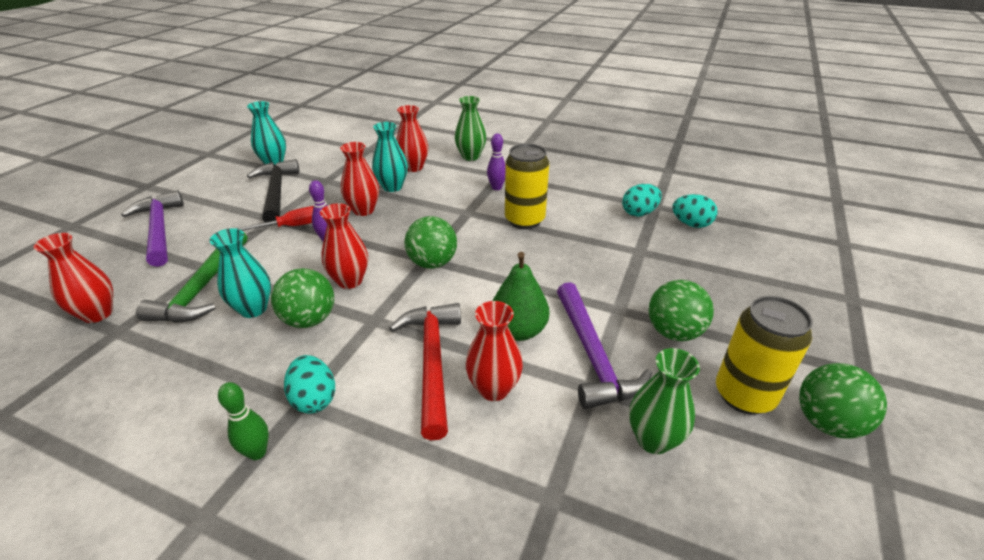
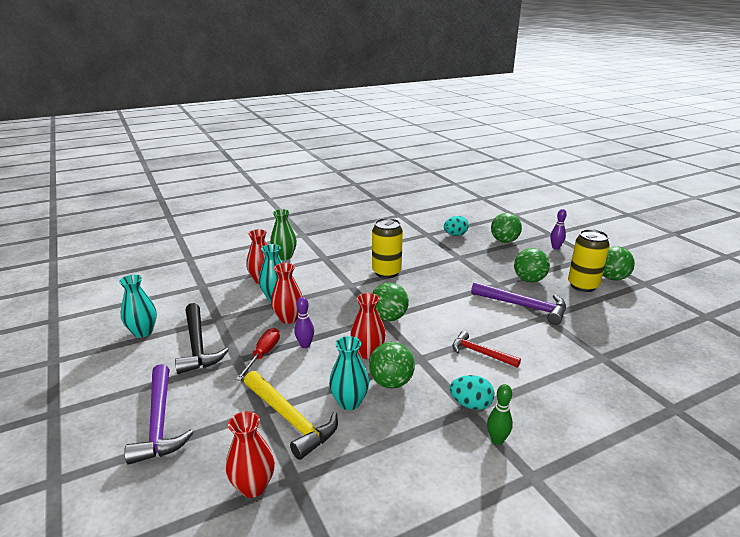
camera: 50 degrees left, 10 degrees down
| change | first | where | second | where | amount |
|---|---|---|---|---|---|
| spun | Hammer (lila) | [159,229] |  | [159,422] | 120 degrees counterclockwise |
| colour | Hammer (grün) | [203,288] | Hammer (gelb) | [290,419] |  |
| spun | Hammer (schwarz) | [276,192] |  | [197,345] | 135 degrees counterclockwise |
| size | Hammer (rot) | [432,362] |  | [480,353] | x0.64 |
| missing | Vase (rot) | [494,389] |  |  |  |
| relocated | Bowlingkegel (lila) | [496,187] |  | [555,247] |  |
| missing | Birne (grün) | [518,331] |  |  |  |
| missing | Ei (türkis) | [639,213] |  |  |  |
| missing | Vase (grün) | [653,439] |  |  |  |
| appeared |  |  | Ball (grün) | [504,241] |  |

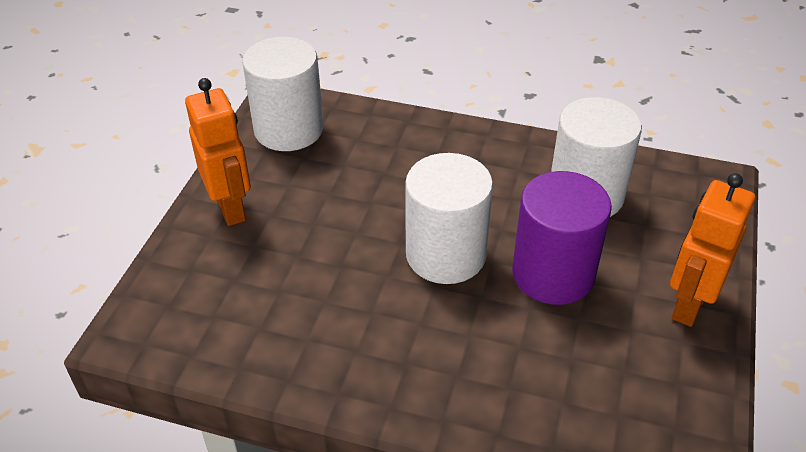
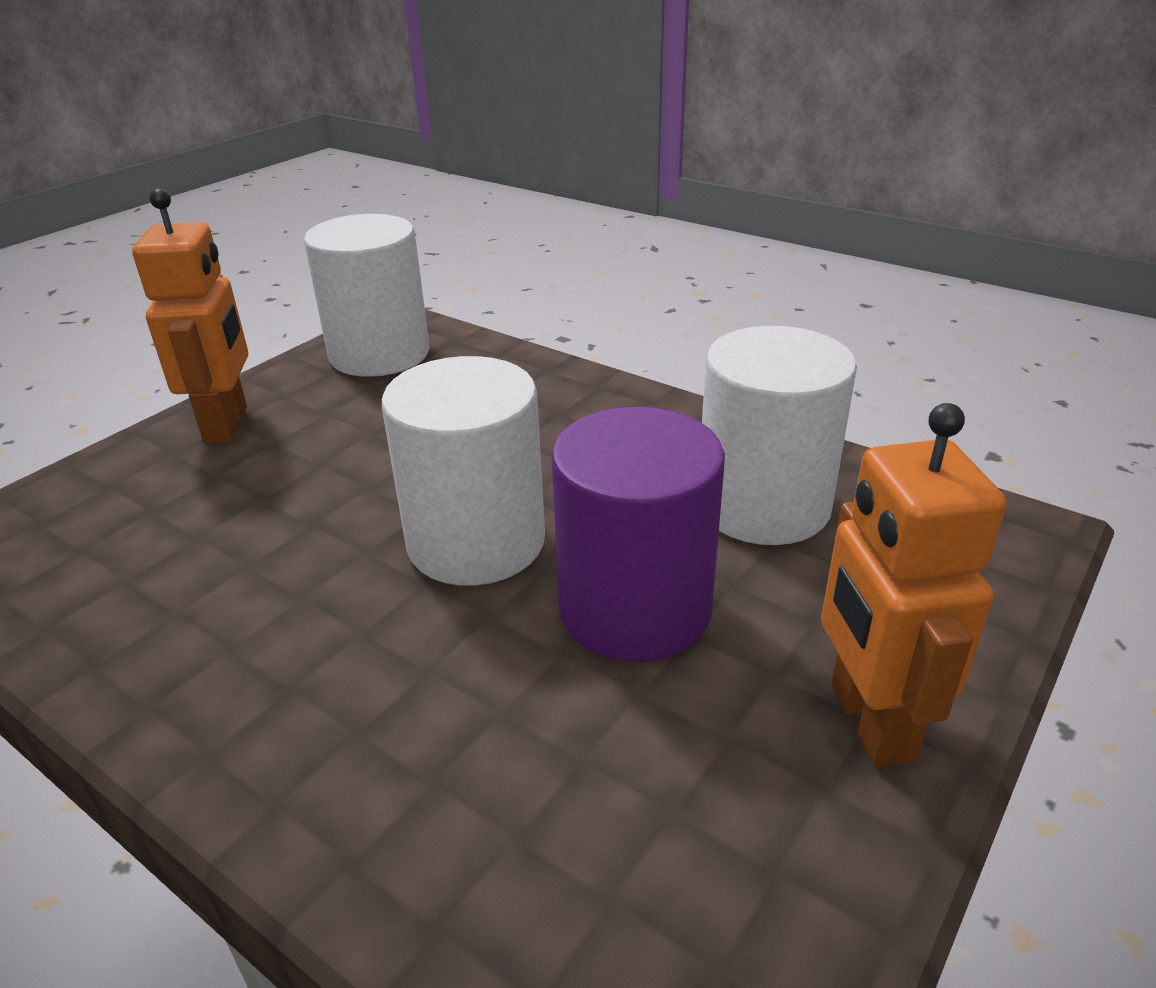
camera: 20 degrees right, 10 degrees down
| change | first | where | second | where | amount |
|---|---|---|---|---|---|
| spun | Roboter (orange) | [688,305] |  | [869,722] | 60 degrees counterclockwise |

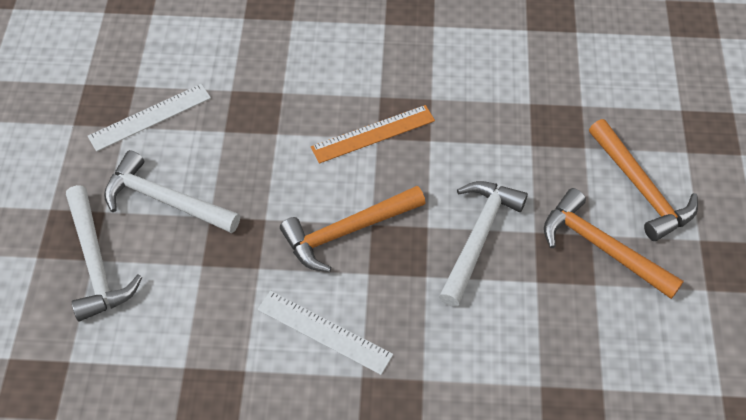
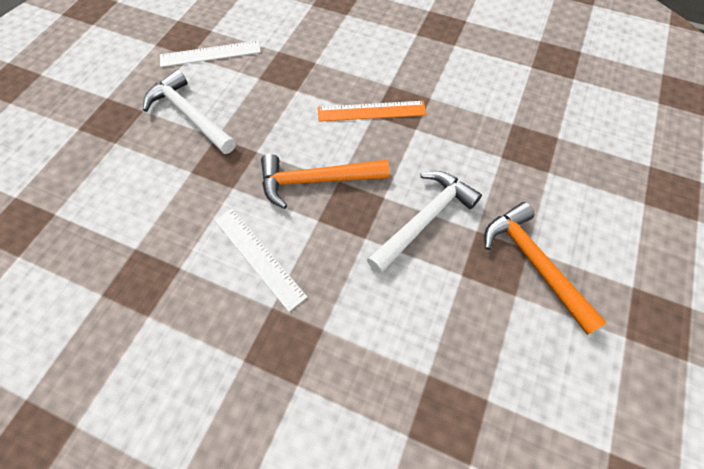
camera: 20 degrees right, 5 degrees up
| change | first | where | second | where | amount |
|---|---|---|---|---|---|
| missing | Hammer (weiß) | [96,263] |  |  |  |
| missing | Hammer (orange) | [641,189] |  |  |  |

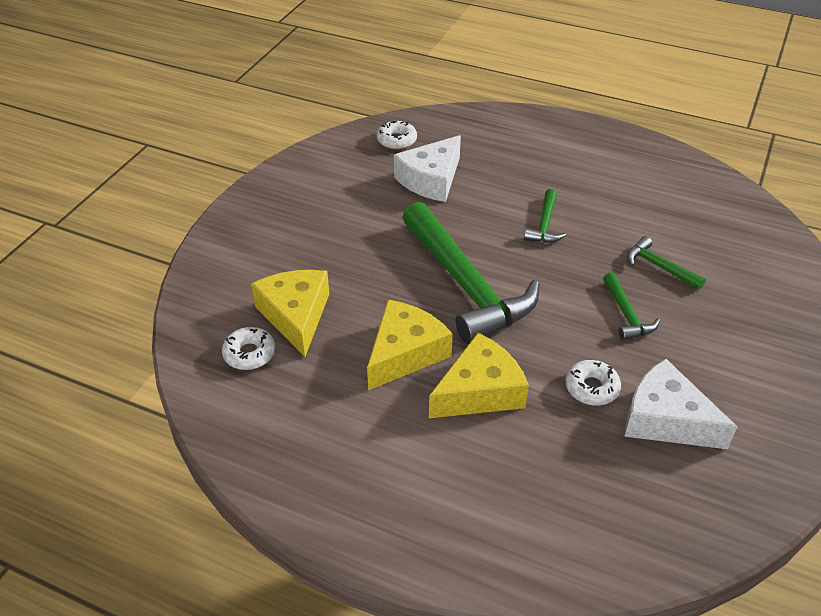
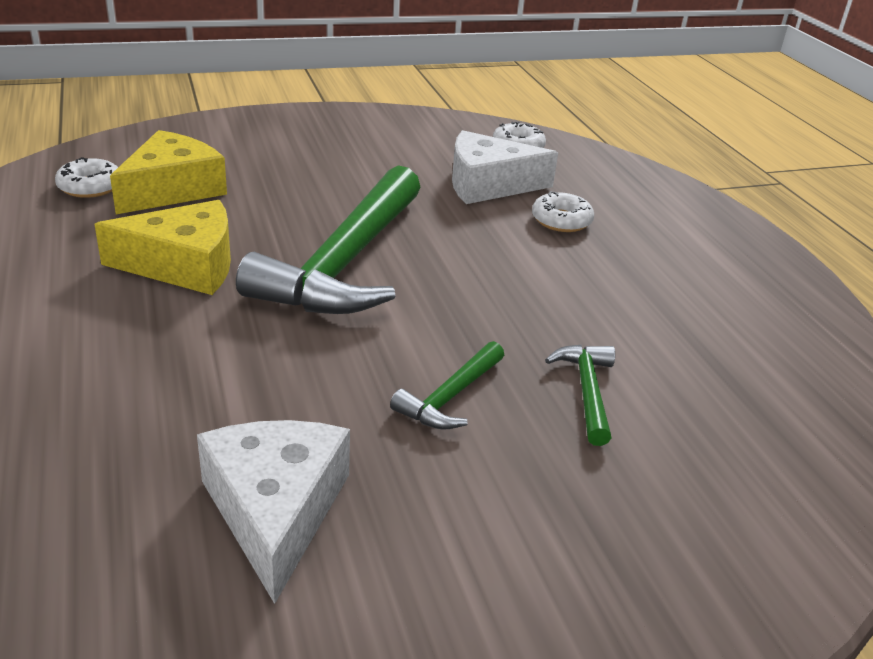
camera: 45 degrees right, 10 degrees down
| change | first | where | second | where | amount |
|---|---|---|---|---|---|
| missing | Käse (gelb) | [479,391] |  |  |  |
| missing | Hammer (grün) | [545,225] |  |  |  |
| relocated | Donut (weiß) | [591,388] |  | [561,220] |  |

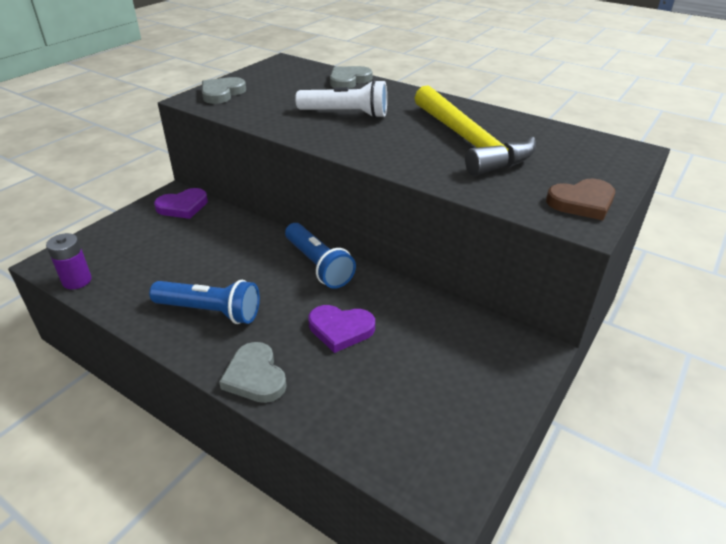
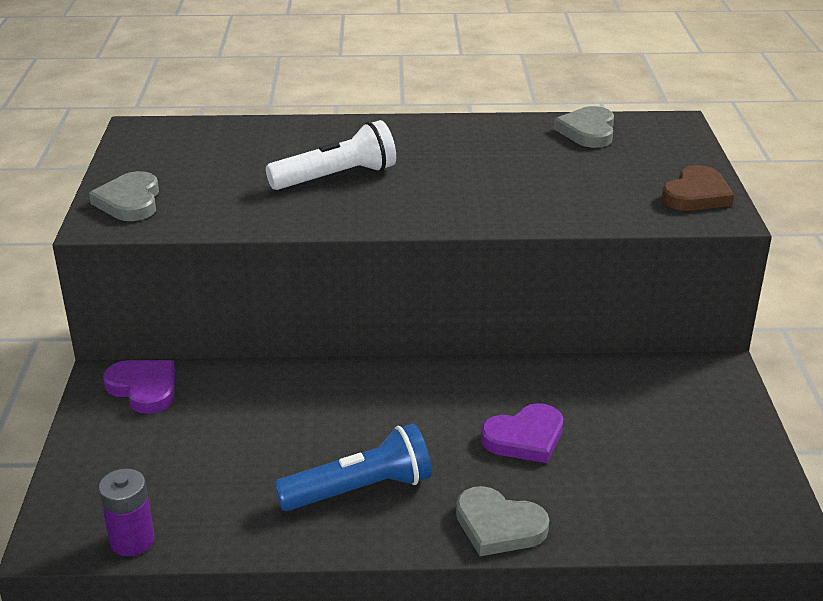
camera: 35 degrees left, 5 degrees down
| change | first | where | second | where | amount |
|---|---|---|---|---|---|
| spun | Herz (lila) | [183,206] |  | [144,388] | 75 degrees counterclockwise |
| missing | Taschenlampe (blau) | [318,265] |  |  |  |
| relocated | Herz (grau) | [349,80] |  | [588,131] |  |
| missing | Hammer (gelb) | [468,141] |  |  |  |

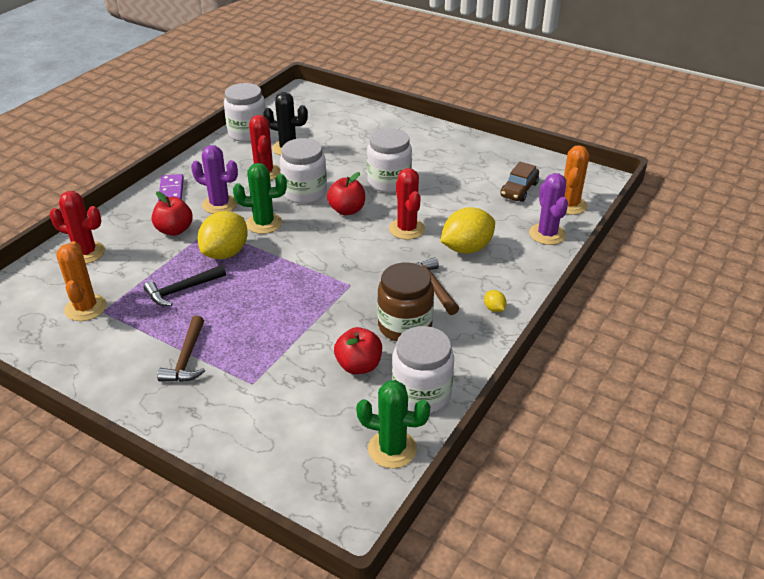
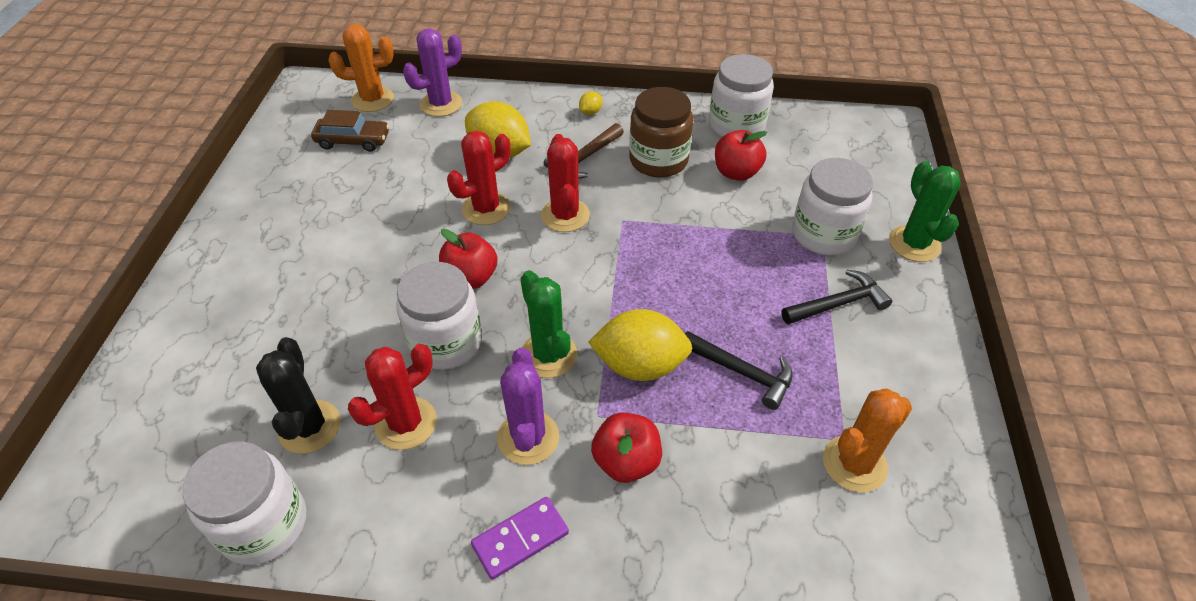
camera: 115 degrees left, 10 degrees up
| change | first | where | second | where | amount |
|---|---|---|---|---|---|
| relocated | Kaktus (rot) | [86,253] |  | [565,215] |  |
| colour | Hammer (braun) | [186,358] | Hammer (schwarz) | [838,304] |  |
| relocated | Kaktus (grün) | [392,449] |  | [914,244] |  |
| relocated | Einmachglas (weiß) | [389,182] |  | [823,234] |  |

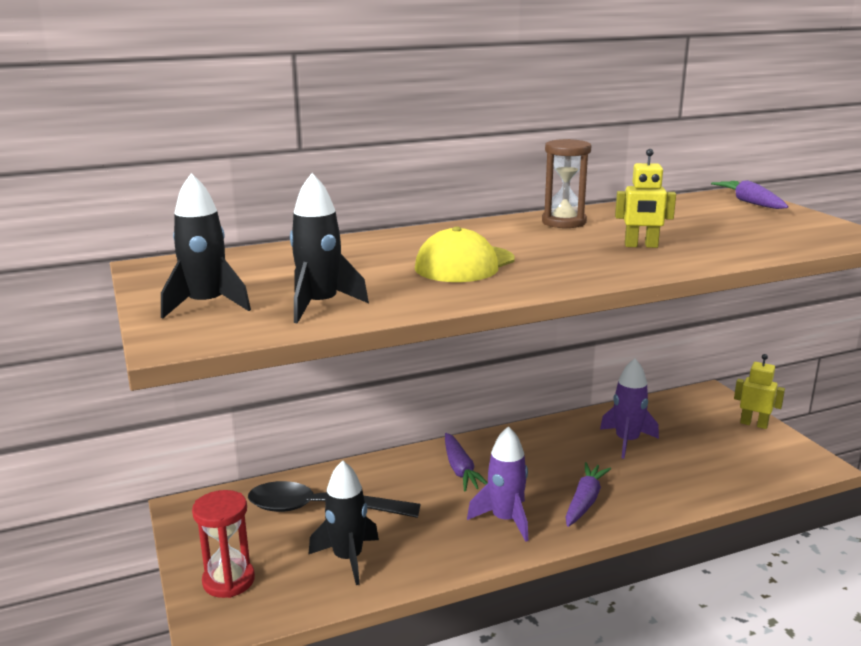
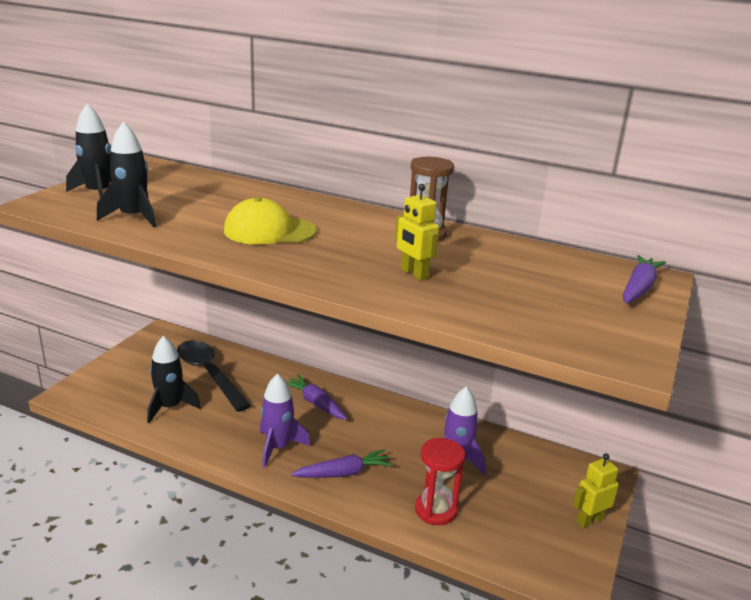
camera: 45 degrees right, 5 degrees up
| change | first | where | second | where | amount |
|---|---|---|---|---|---|
| relocated | Sanduhr (rot) | [228,581] |  | [435,510] |  |
| spun | Karotte (lila) | [460,470] |  | [315,403] | 105 degrees clockwise |
| spun | Roboter (gelb) | [754,424] |  | [589,520] | 105 degrees counterclockwise |

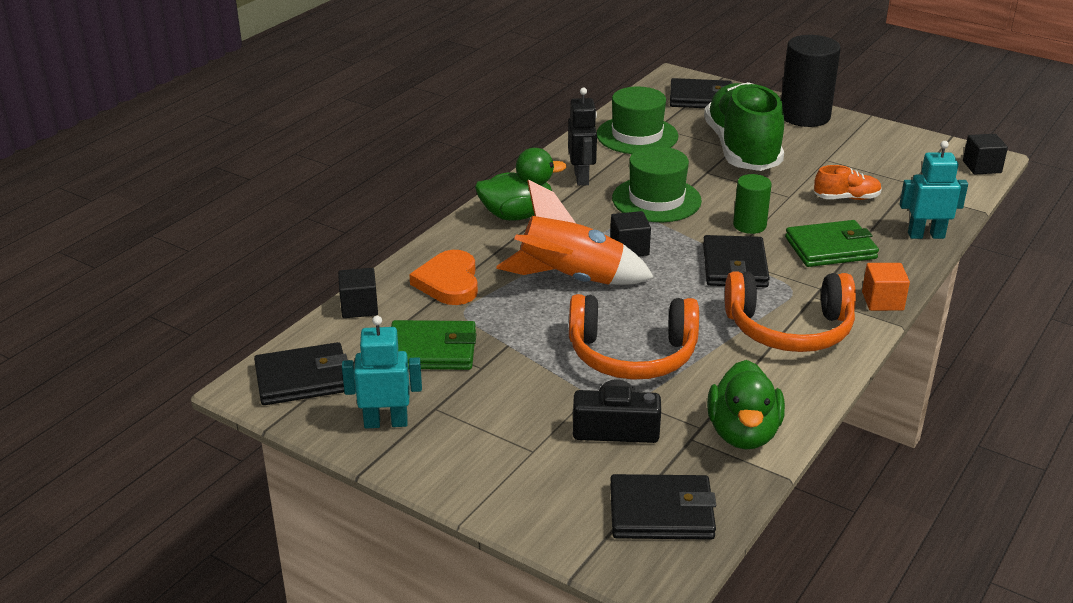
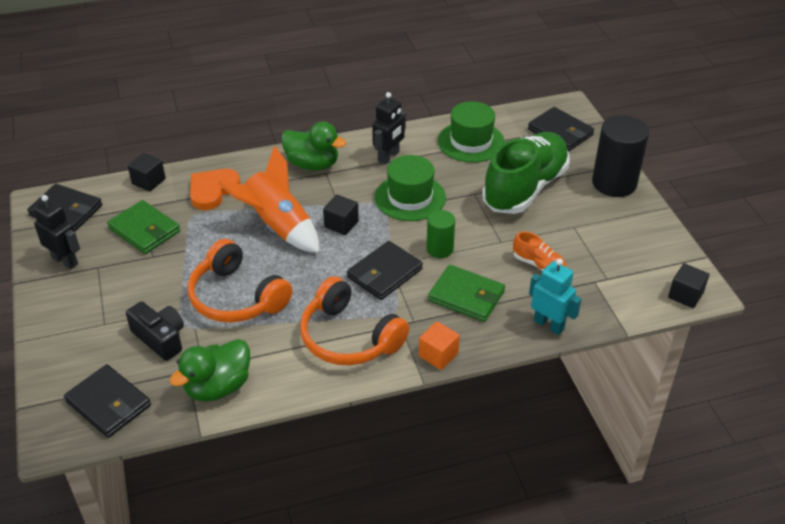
camera: 40 degrees right, 10 degrees up
| change | first | where | second | where | amount |
|---|---|---|---|---|---|
| colour | Roboter (türkis) | [386,422] | Roboter (schwarz) | [65,261] |  |

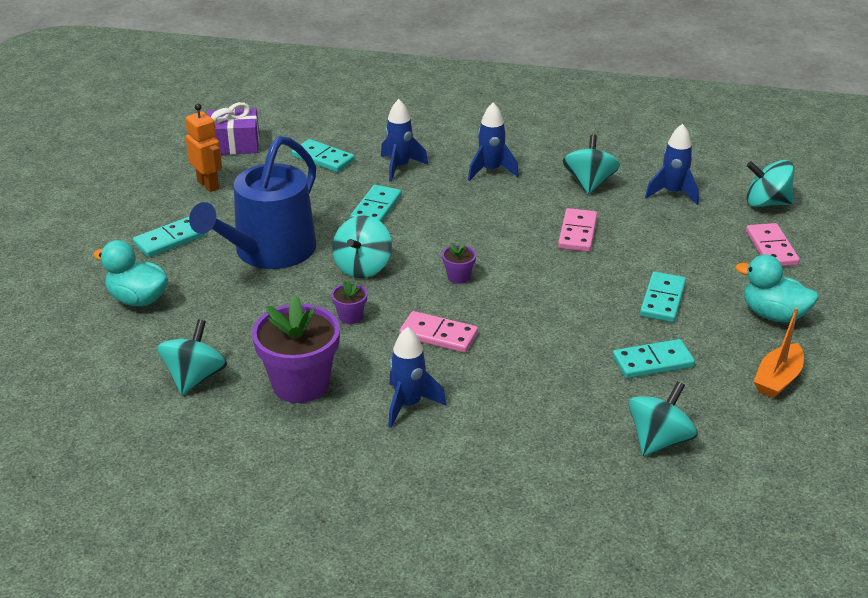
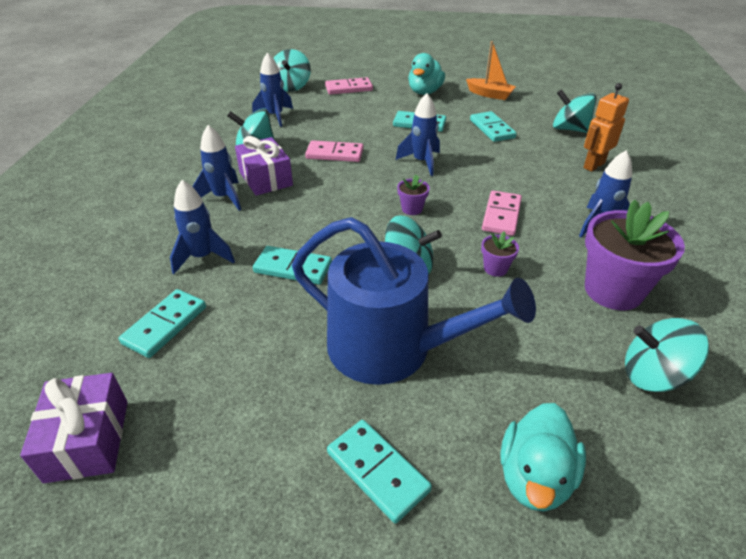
camera: 95 degrees left, 5 degrees up
| change | first | where | second | where | amount |
|---|---|---|---|---|---|
| relocated | Roboter (orange) | [208,185] |  | [593,165] |  |
| appeared |  |  | Geschenk (lila) | [265,179] |  |
| appeared |  |  | Rakete (blau) | [422,162] |  |

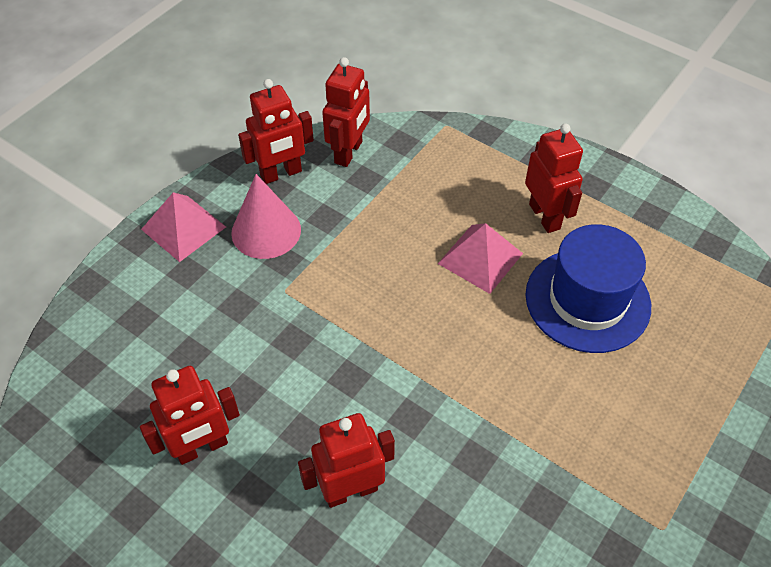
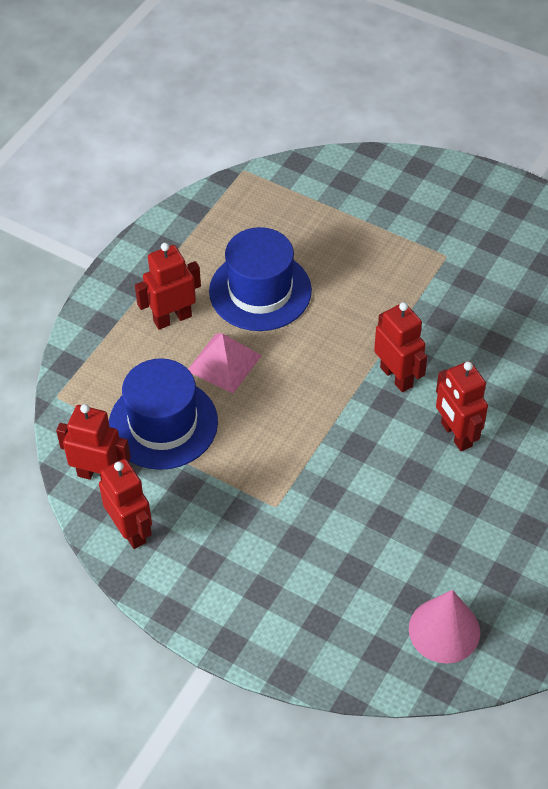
camera: 95 degrees left, 0 degrees up
| change | first | where | second | where | amount |
|---|---|---|---|---|---|
| relocated | Roboter (rot) | [202,448] |  | [396,376] |  |
| missing | Pyramide (rosa) | [183,228] |  |  |  |
| relocated | Kegel (rosa) | [266,231] |  | [444,630] |  |
| appeared |  |  | Hut (blau) | [163,423] |  |

